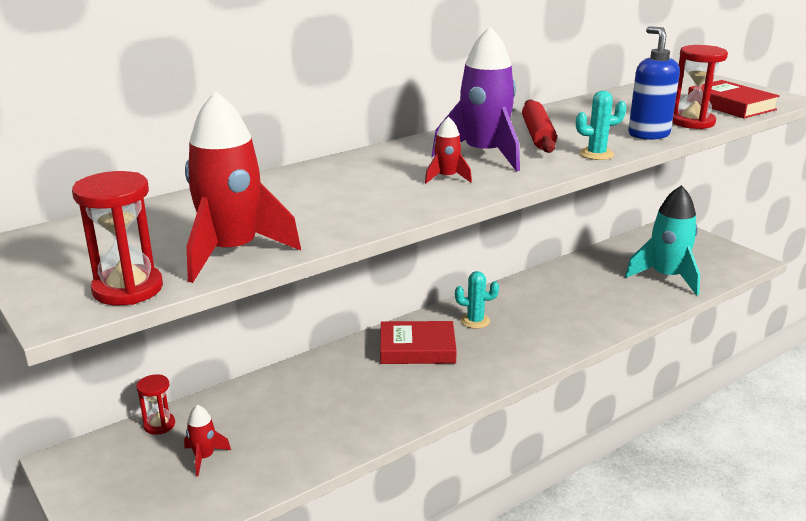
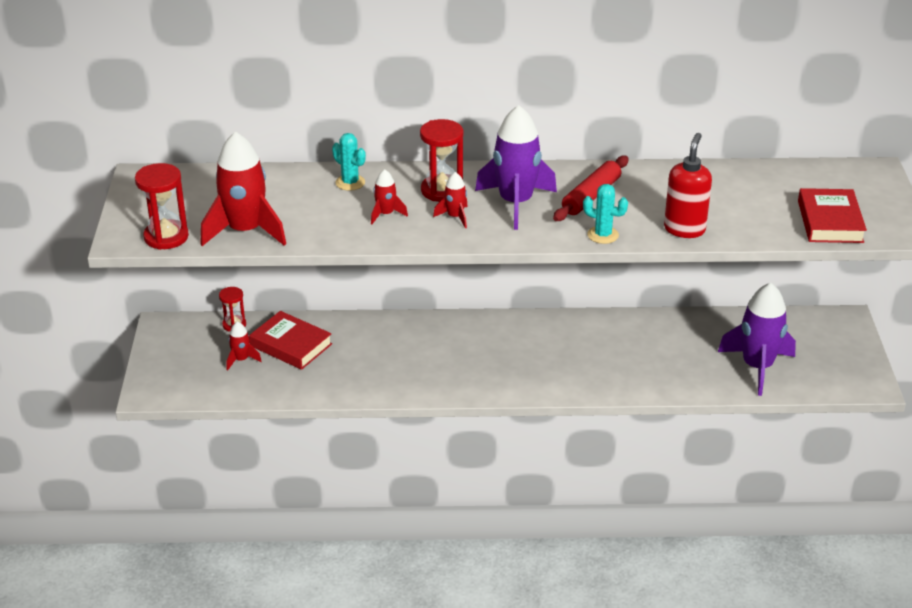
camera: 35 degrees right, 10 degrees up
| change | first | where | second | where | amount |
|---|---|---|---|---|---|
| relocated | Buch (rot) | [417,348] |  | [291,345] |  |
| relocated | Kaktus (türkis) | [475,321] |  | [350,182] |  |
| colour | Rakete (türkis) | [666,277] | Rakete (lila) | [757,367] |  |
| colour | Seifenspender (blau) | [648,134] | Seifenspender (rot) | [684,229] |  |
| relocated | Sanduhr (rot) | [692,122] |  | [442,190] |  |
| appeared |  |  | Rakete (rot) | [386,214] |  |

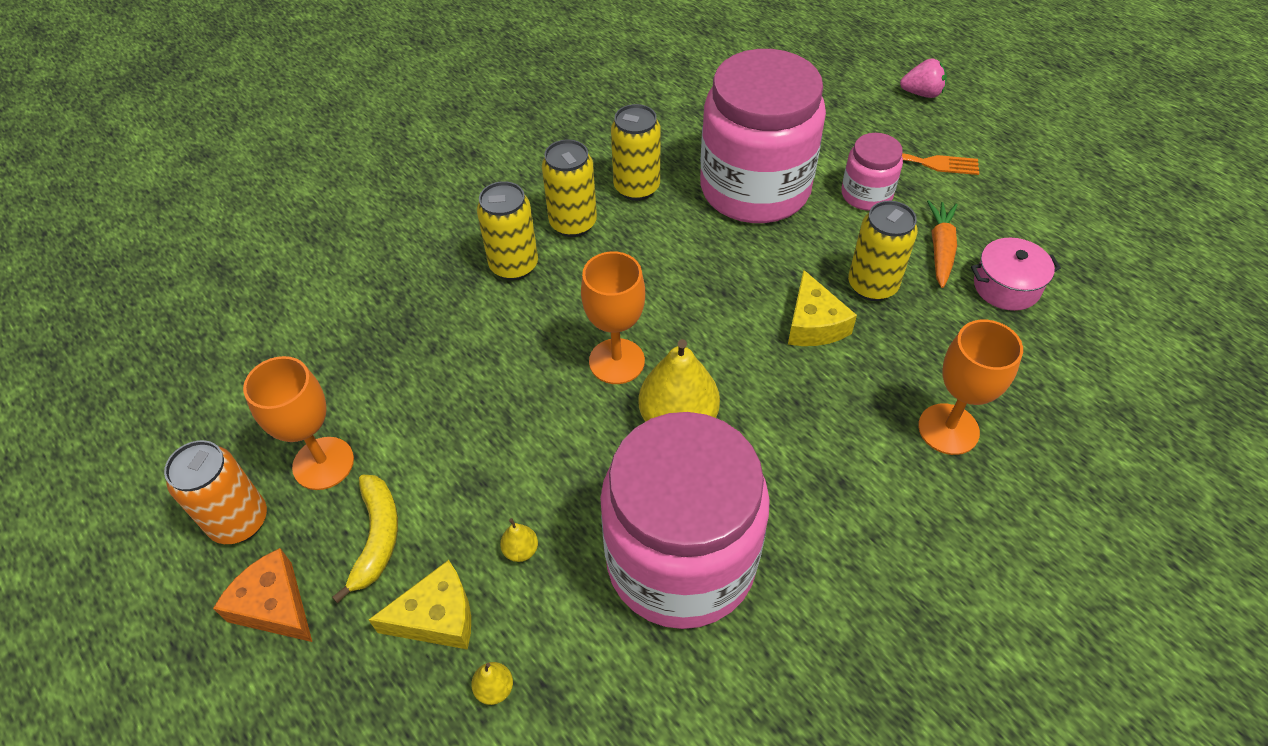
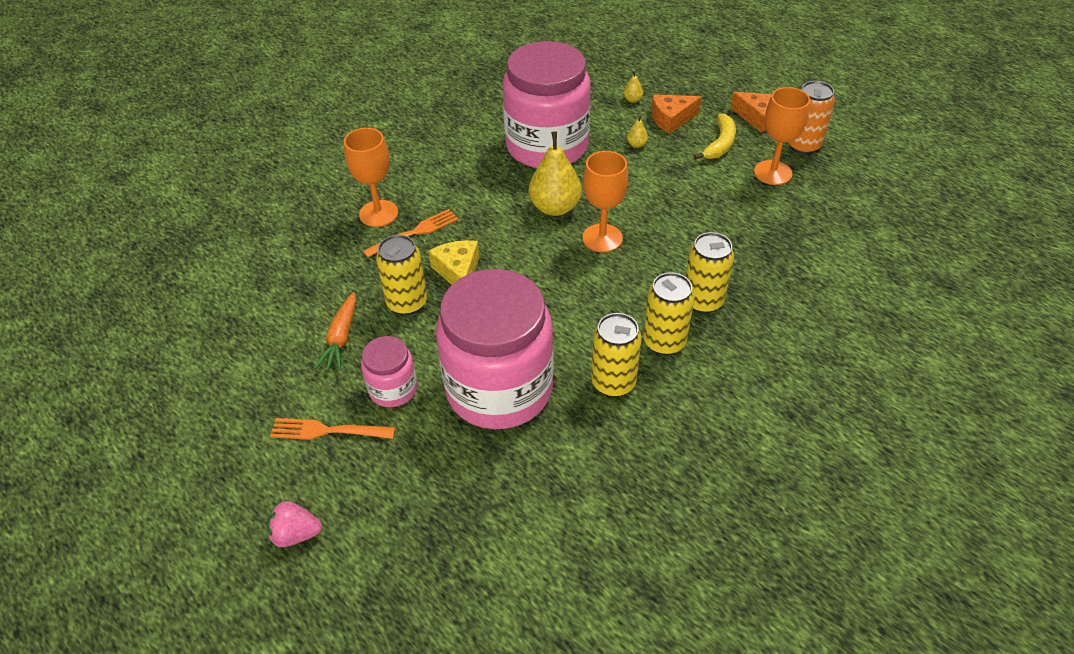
camera: 175 degrees right, 5 degrees down
| change | first | where | second | where | amount |
|---|---|---|---|---|---|
| spun | Banane (gelb) | [377,538] |  | [720,144] | 150 degrees counterclockwise |
| colour | Käse (gelb) | [437,617] | Käse (orange) | [671,119] |  |
| missing | Kochtopf (rosa) | [1006,286] |  |  |  |
| appeared |  |  | Gabel (orange) | [414,233] |  |

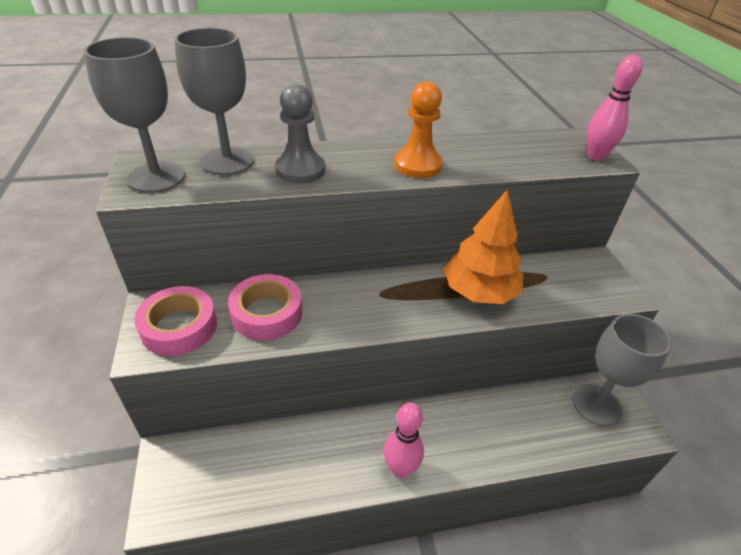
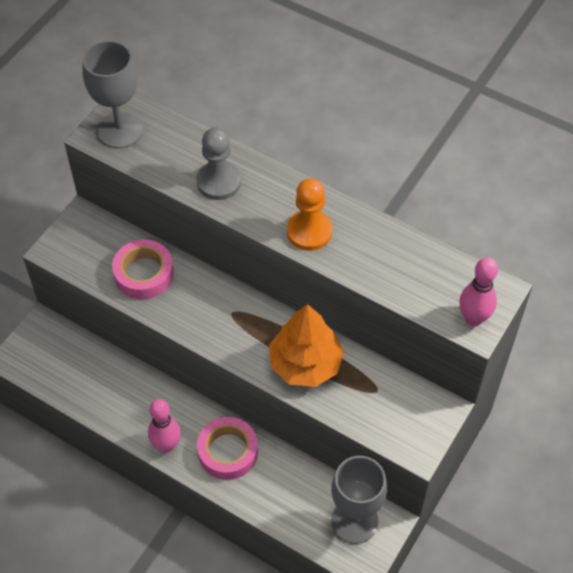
camera: 45 degrees right, 15 degrees up
| change | first | where | second | where | amount |
|---|---|---|---|---|---|
| relocated | Klebeband (rosa) | [179,327] |  | [228,451] |  |
| missing | Kelch (grau) | [227,161] |  |  |  |

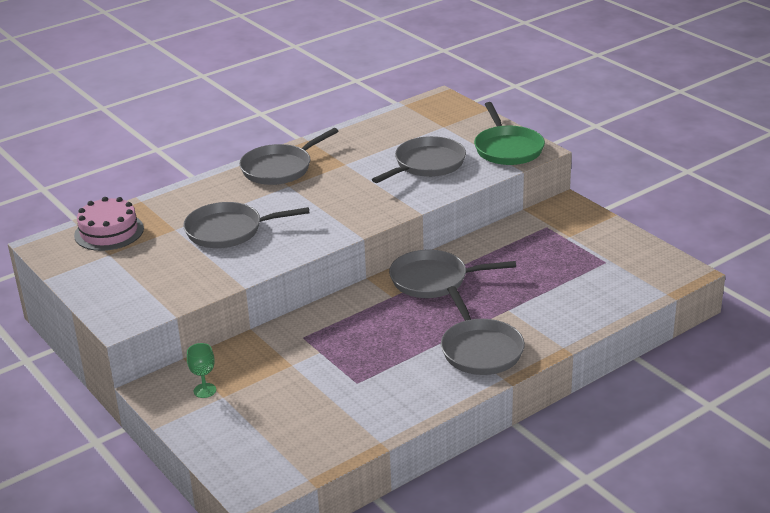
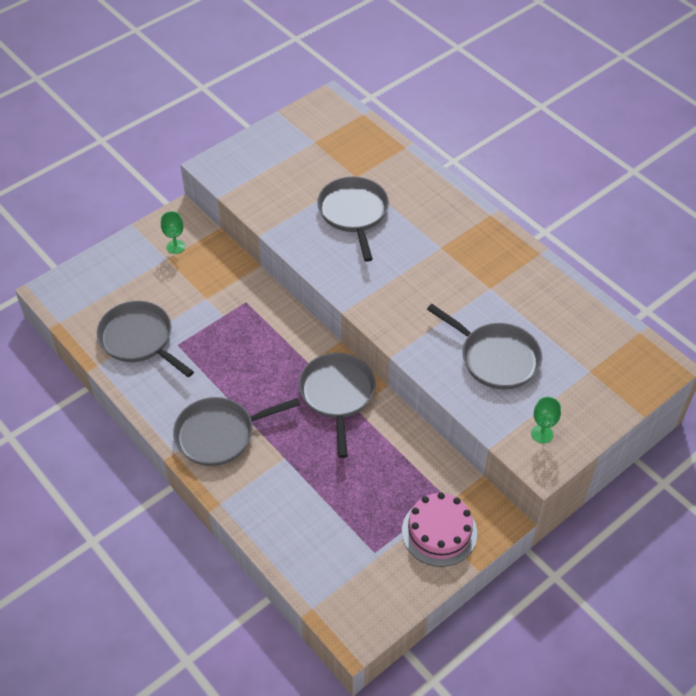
camera: 85 degrees right, 20 degrees up
| change | first | where | second | where | amount |
|---|---|---|---|---|---|
| relocated | Kuchen (rosa) | [109,232] |  | [439,532] |  |
| relocated | Pfanne (grau) | [280,168] |  | [139,339] |  |
| exchanged | Pfanne (grün) | [507,149] | Kelch (grün) | [542,434] |  |

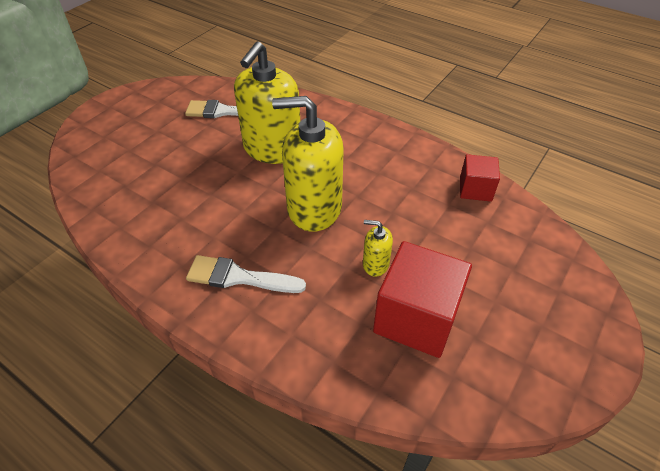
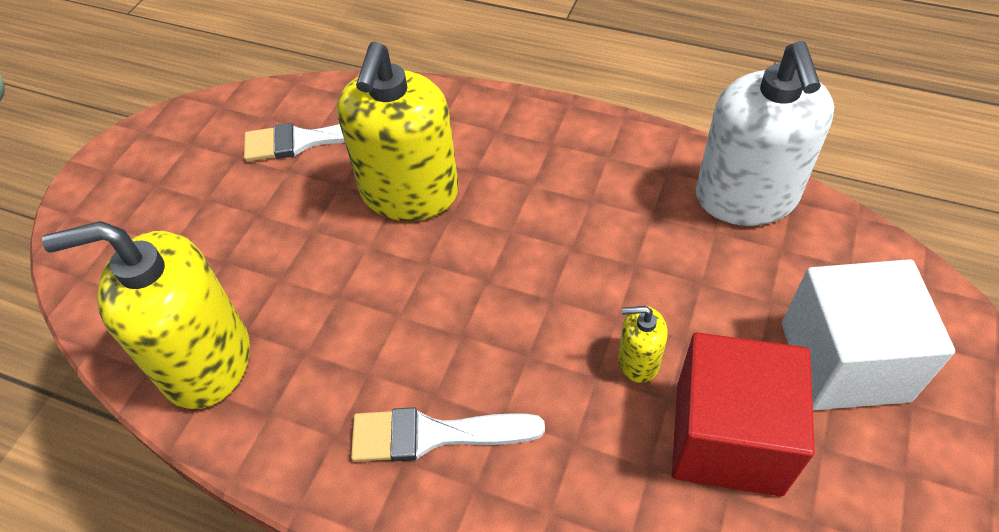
camera: 10 degrees left, 5 degrees up
| change | first | where | second | where | amount |
|---|---|---|---|---|---|
| relocated | Seifenspender (gelb) | [314,208] |  | [206,360] |  |
| exchanged | Kubus (rot) | [475,189] | Seifenspender (weiß) | [746,197] |  |
| appeared |  |  | Kubus (weiß) | [844,361] |  |

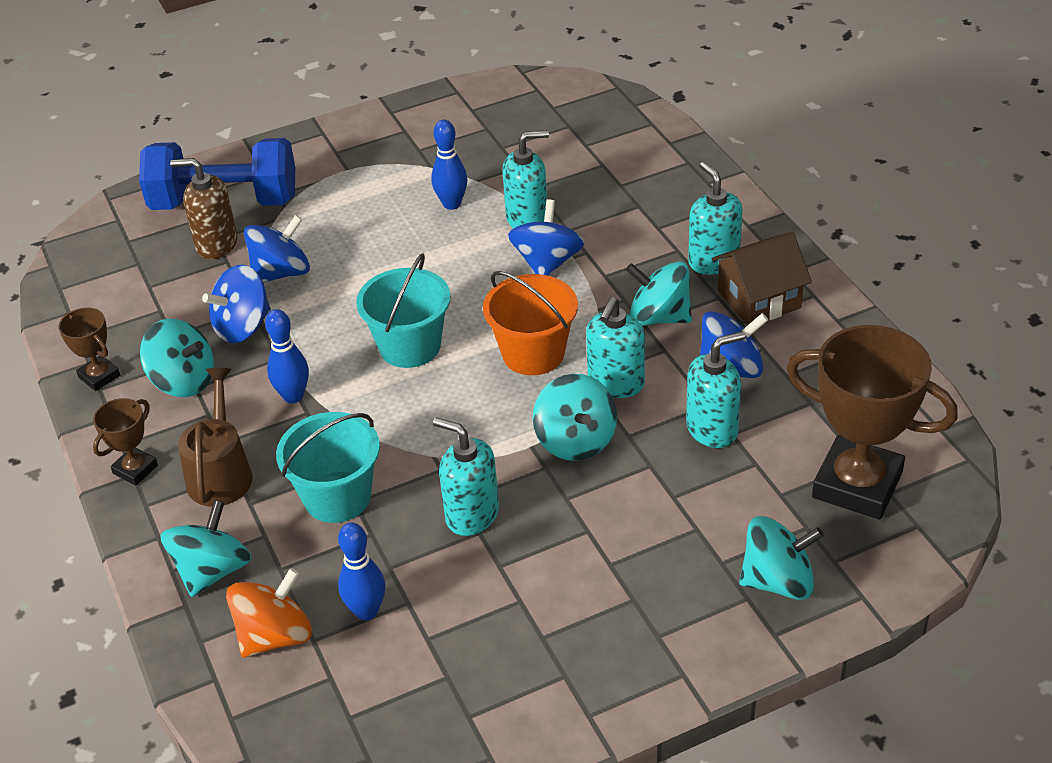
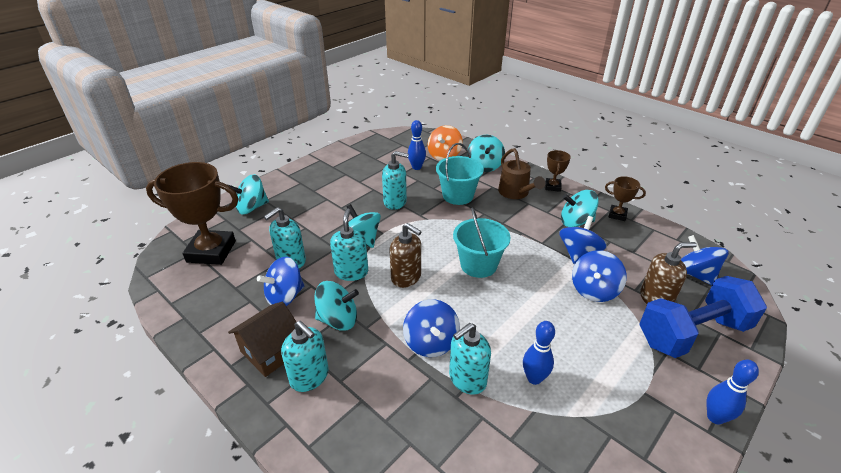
camera: 155 degrees right, 5 degrees down
| change | first | where | second | where | amount |
|---|---|---|---|---|---|
| relocated | Bowlingkegel (blau) | [293,396] |  | [715,417] |  |
| exchanged | Eimer (orange) | [533,353] | Seifenspender (braun) | [406,277] |  |
| appeared |  |  | Kreisel (blau) | [695,274] |  |

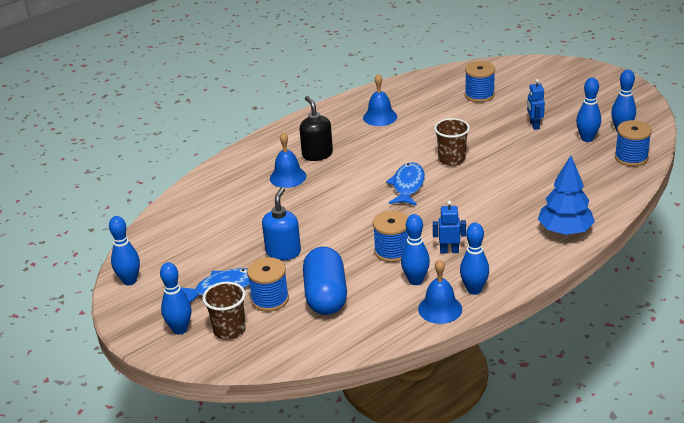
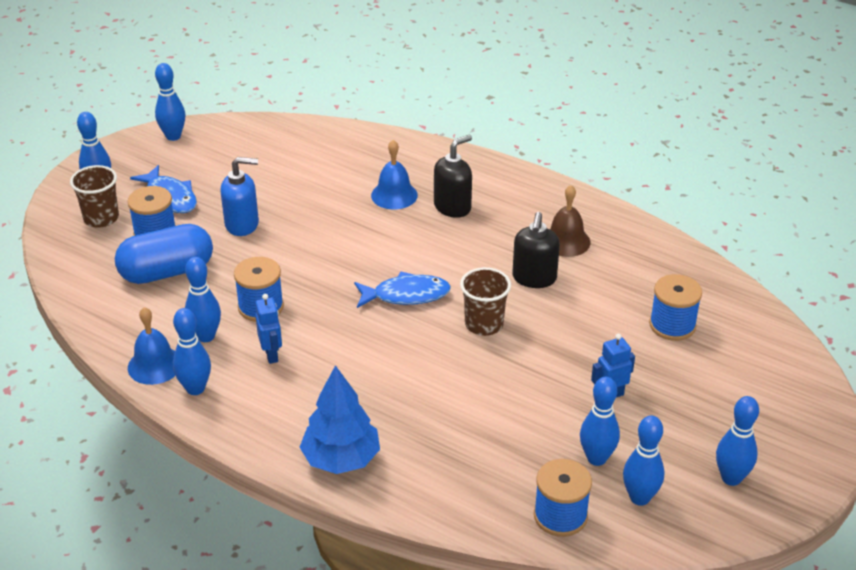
camera: 70 degrees right, 5 degrees up
| change | first | where | second | where | amount |
|---|---|---|---|---|---|
| colour | Glocke (blau) | [380,117] | Glocke (braun) | [566,241] |  |
| appeared |  |  | Seifenspender (schwarz) | [534,278] |  |
| appeared |  |  | Bowlingkegel (blau) | [731,478] |  |

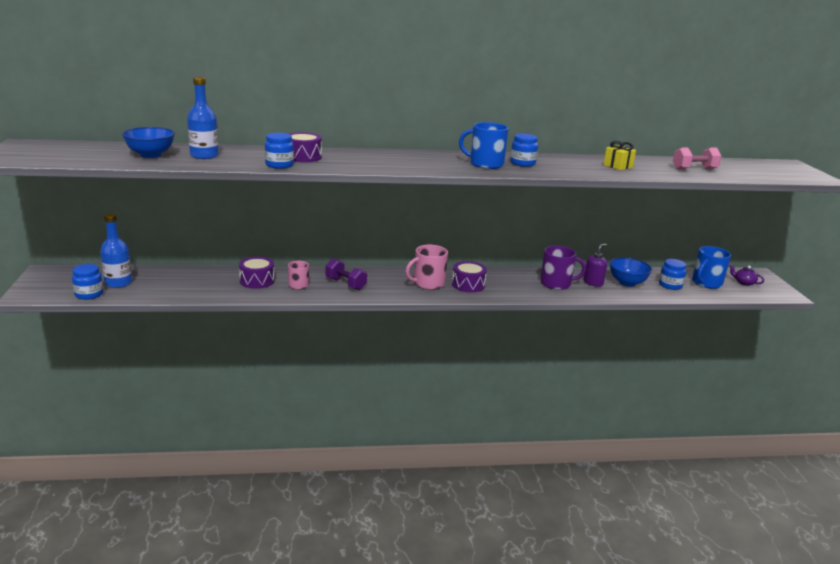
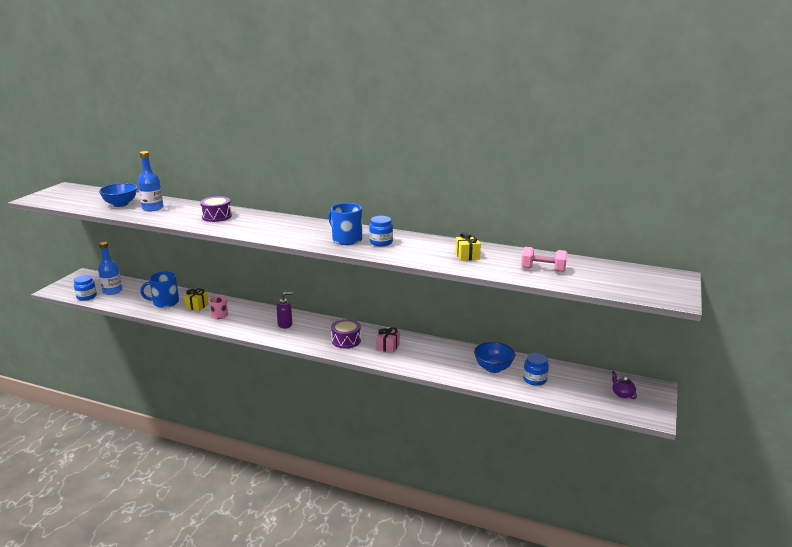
camera: 30 degrees right, 0 degrees up
| change | first | where | second | where | amount |
|---|---|---|---|---|---|
| exchanged | Trommel (lila) | [257,281] | Geschenk (gelb) | [197,306] |  |
| missing | Einmachglas (blau) | [279,165] |  |  |  |
| missing | Hantel (lila) | [345,284] |  |  |  |
| missing | Tasse (rosa) | [428,283] |  |  |  |
| missing | Tasse (lila) | [556,284] |  |  |  |
| relocated | Seifenspender (lila) | [593,283] |  | [285,324] |  |
| relocated | Tasse (blau) | [706,283] |  | [165,302] |  |
| appeared |  |  | Geschenk (rosa) | [388,347] |  |

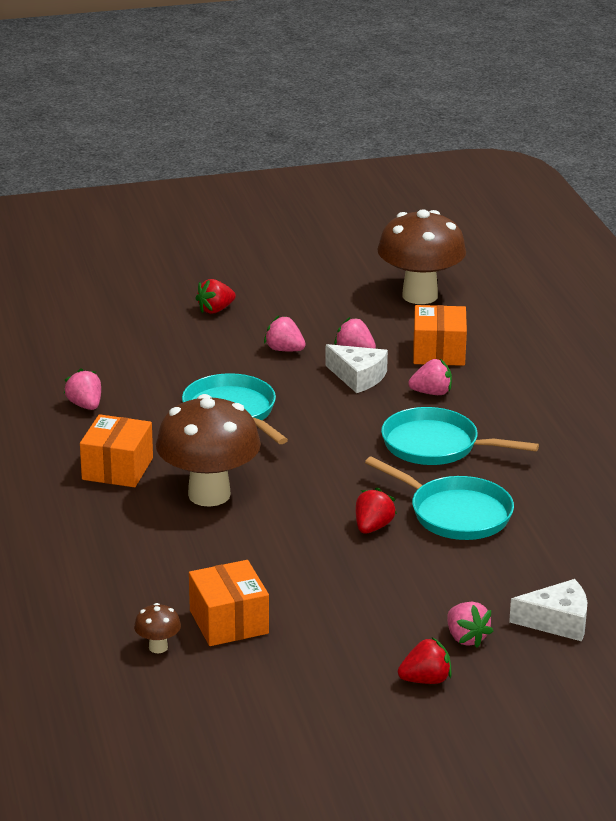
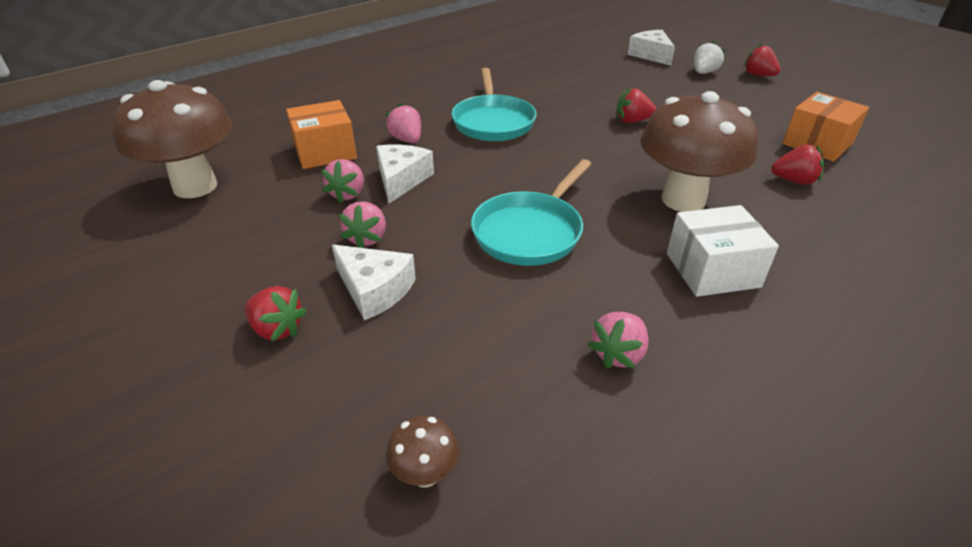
camera: 115 degrees left, 10 degrees up
| change | first | where | second | where | amount |
|---|---|---|---|---|---|
| colour | Schachtel (orange) | [117,469] | Schachtel (weiß) | [712,270] |  |
| relocated | Pilz (braun) | [158,647] |  | [425,474] |  |
| missing | Pfanne (türkis) | [455,513] |  |  |  |
| colour | Erdbeere (rosa) | [466,638] | Erdbeere (weiß) | [704,72] |  |
| appeared |  |  | Käse (weiß) | [374,290] |  |
| appeared |  |  | Erdbeere (rot) | [794,181] |  |

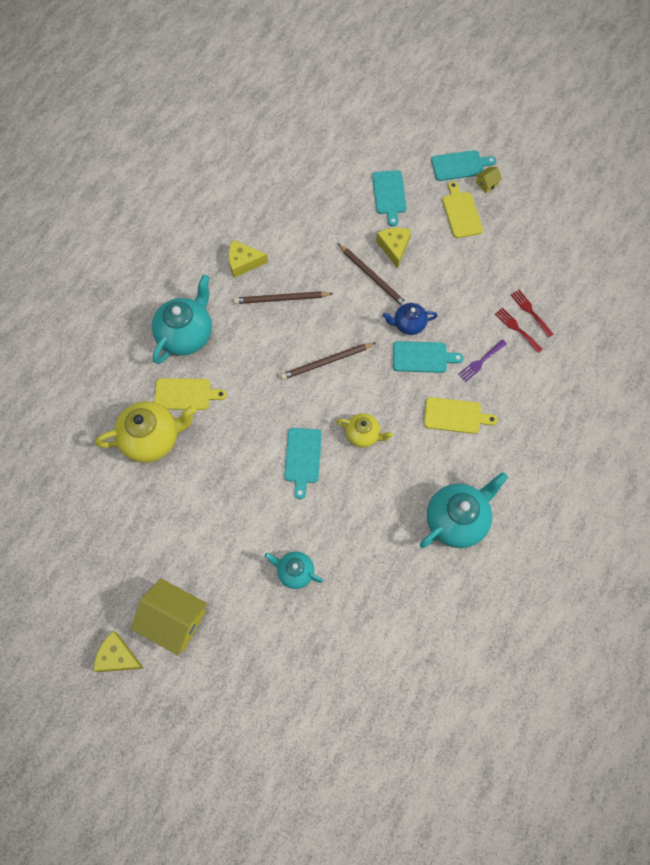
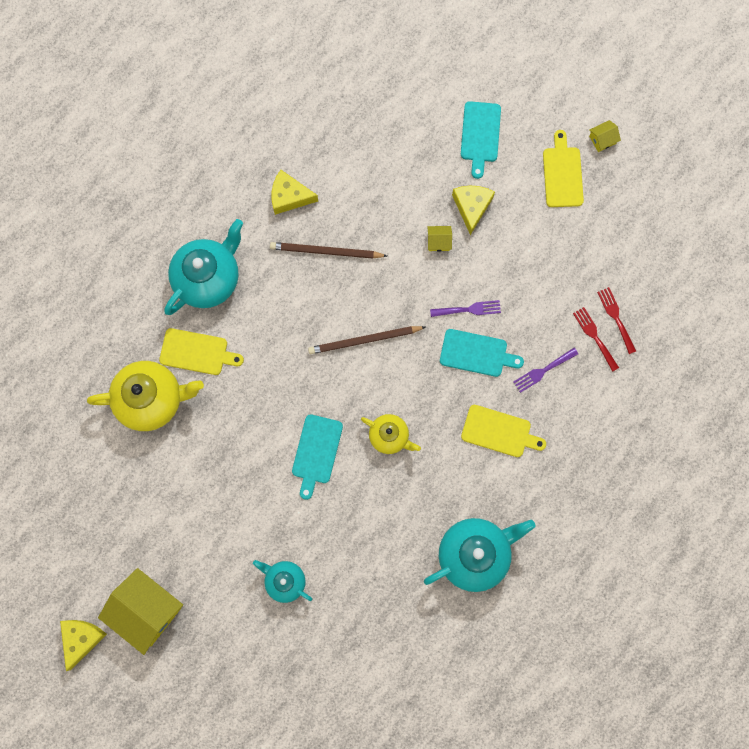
camera: 10 degrees right, 10 degrees up
| change | first | where | second | where | amount |
|---|---|---|---|---|---|
| spun | Käse (gelb) | [118,656] |  | [82,639] | 75 degrees clockwise |
| exchanged | Bleistift (braun) | [372,277] | Haus (gelb) | [438,241] |  |
| exchanged | Teekanne (blau) | [408,324] | Gabel (lila) | [469,309] |  |
| missing | Schneidebrett (türkis) | [459,165] |  |  |  |

